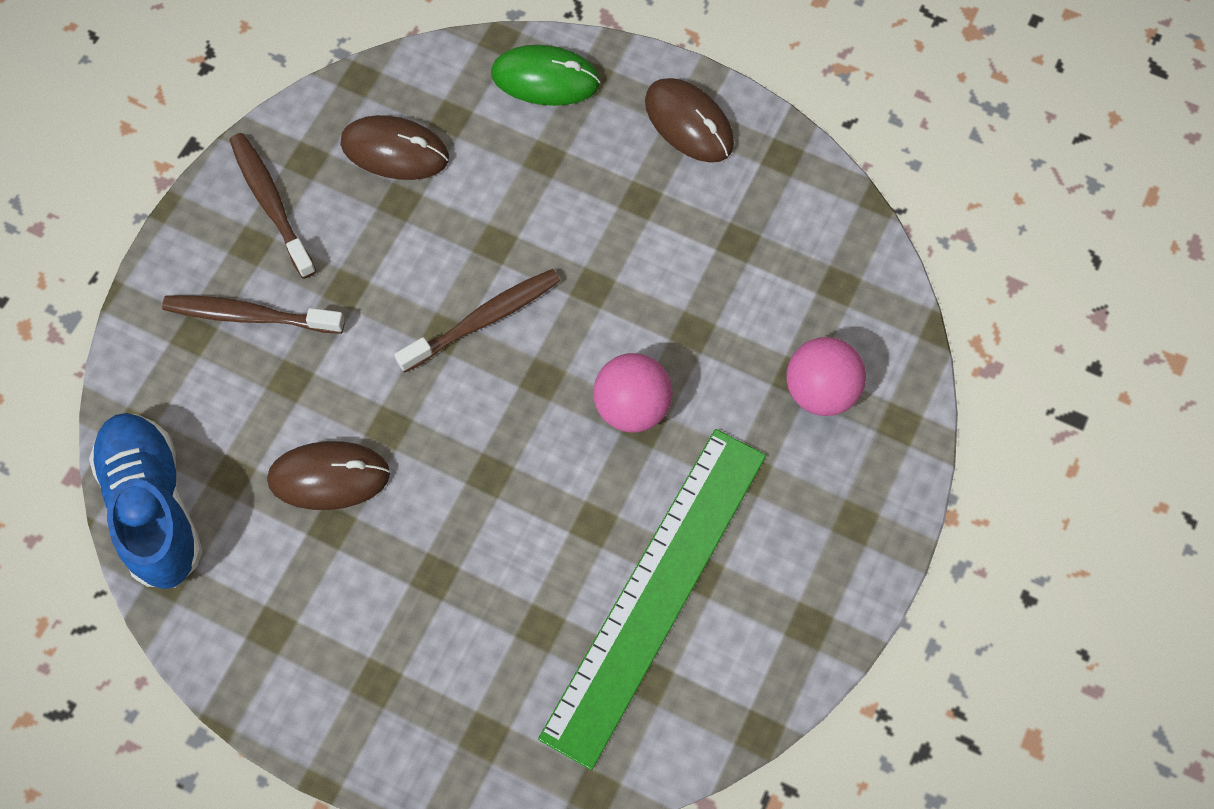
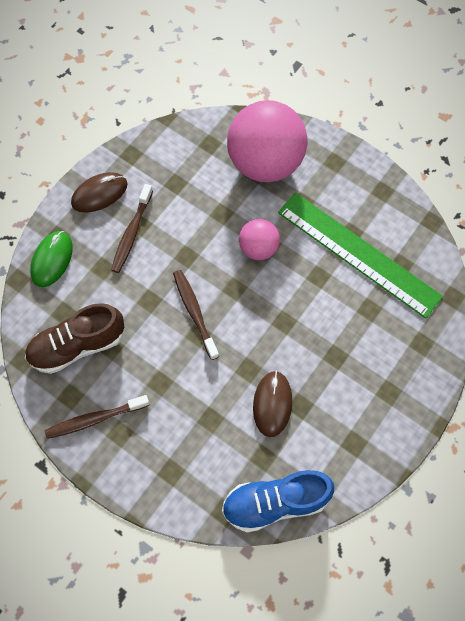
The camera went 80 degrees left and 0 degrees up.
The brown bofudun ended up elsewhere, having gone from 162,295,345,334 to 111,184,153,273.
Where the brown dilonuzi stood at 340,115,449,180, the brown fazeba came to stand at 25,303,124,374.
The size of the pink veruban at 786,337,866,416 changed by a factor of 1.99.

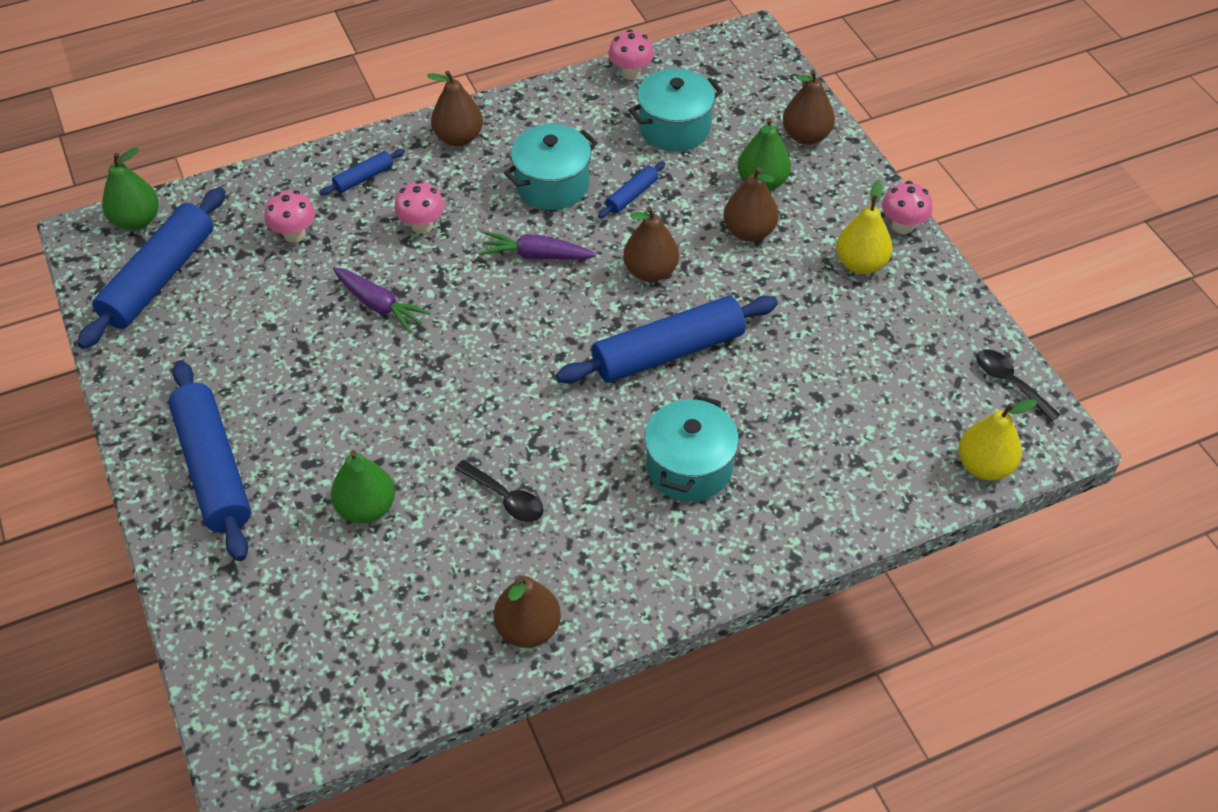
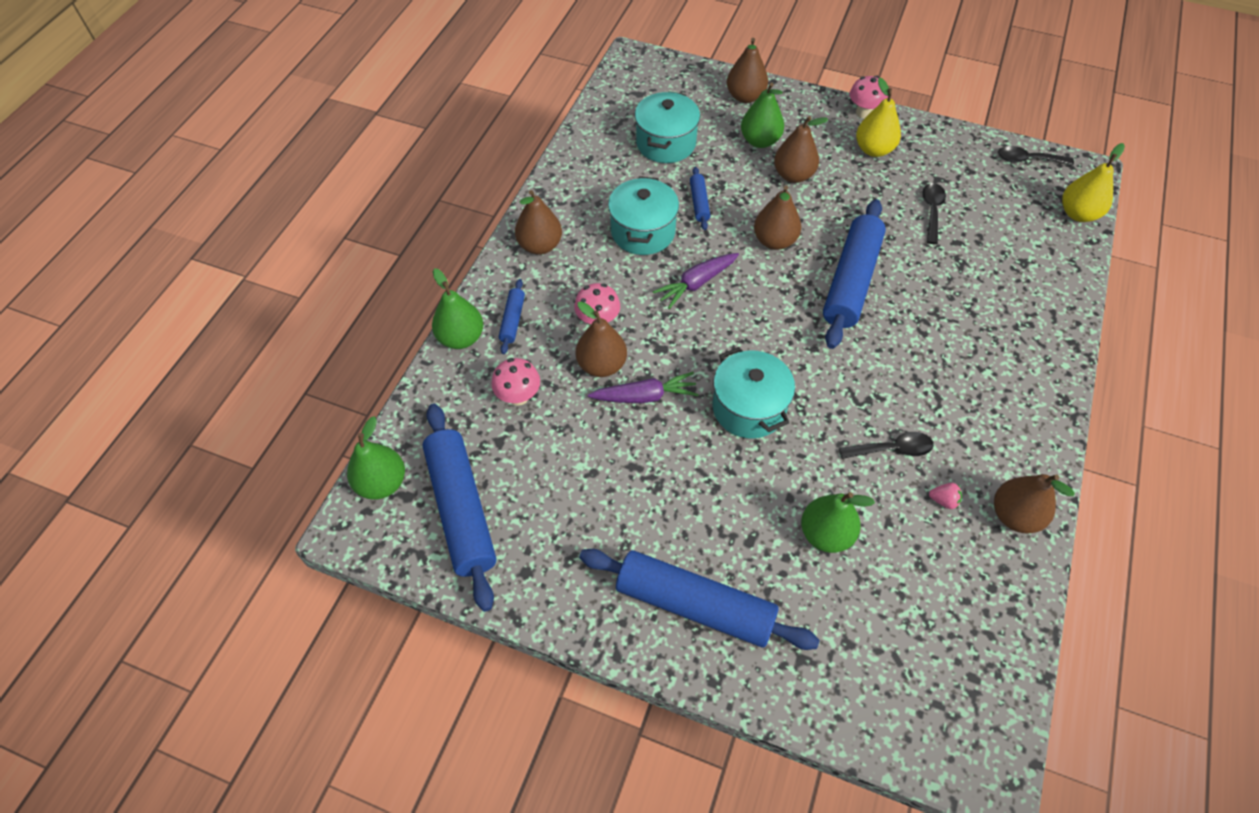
The camera went 45 degrees left and 5 degrees up.
The second view lost the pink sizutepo at 608,29,654,80.
The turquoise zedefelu ended up elsewhere, having gone from 645,395,739,502 to 713,347,795,439.
The second view gained the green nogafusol at 432,268,483,349.
The second view gained the brown nogafusol at 576,301,627,377.
The second view gained the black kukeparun at 922,183,946,244.
The second view gained the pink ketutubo at 929,483,962,509.

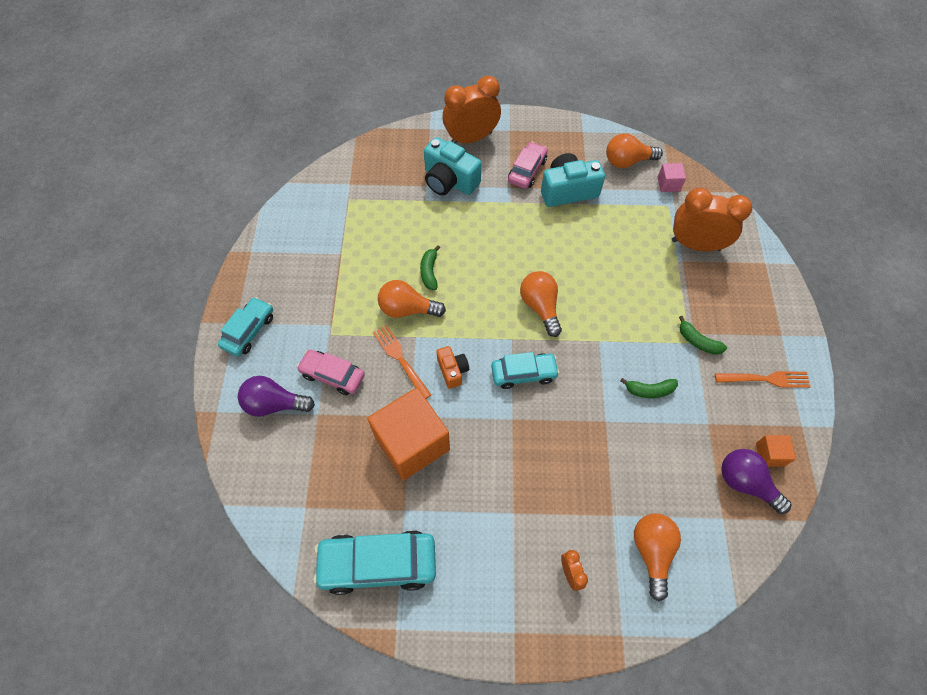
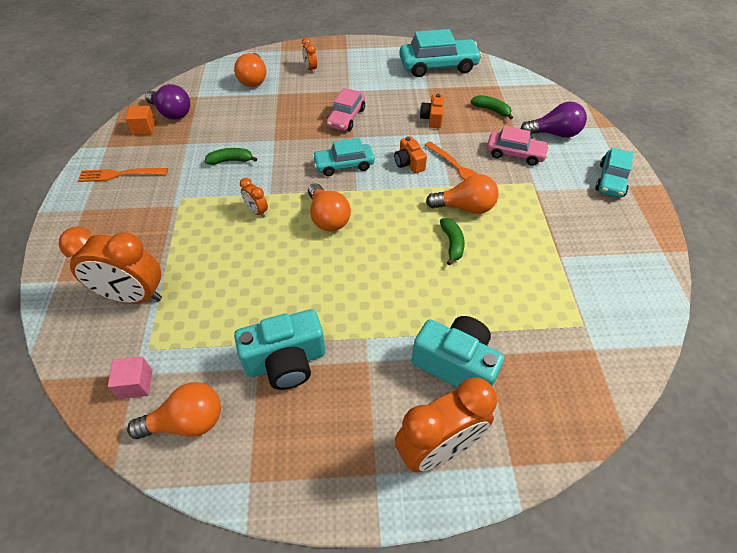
The camera went 175 degrees right and 10 degrees down.
Where the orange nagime stood at 368,388,450,480, the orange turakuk came to stand at 420,94,444,128.
The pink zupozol ended up elsewhere, having gone from 508,142,548,189 to 326,88,365,131.
The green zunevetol ended up elsewhere, having gone from 679,316,727,355 to 471,95,513,120.
The second view gained the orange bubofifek at 240,178,268,218.

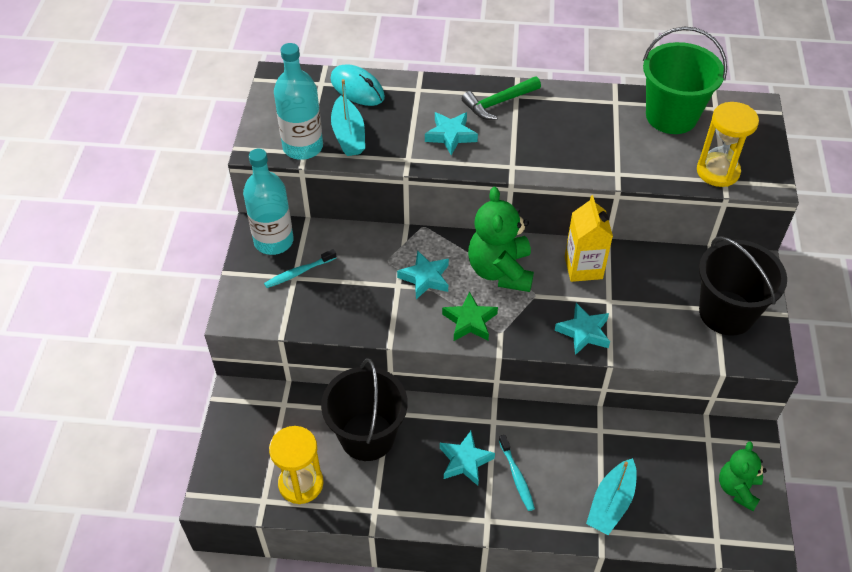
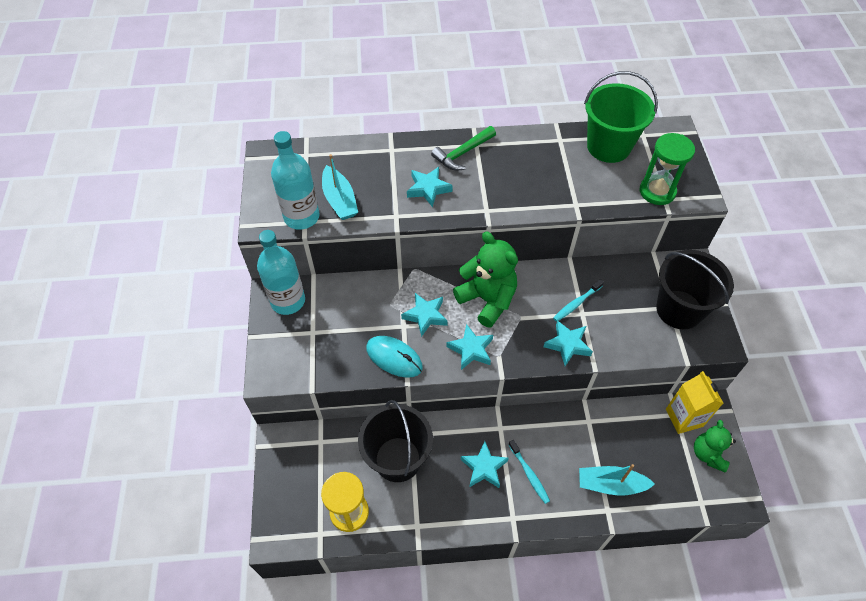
The camera went 10 degrees left and 5 degrees up.
The turquoise bofudun ended up elsewhere, having gone from 264,249,336,288 to 553,279,604,322.
The turquoise dilonuzi ended up elsewhere, having gone from 330,64,385,106 to 366,336,423,378.
What was the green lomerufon at 442,291,498,341 turned into the turquoise lomerufon at 446,324,493,370.
The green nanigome at 468,187,534,292 ended up facing another way, 150 degrees clockwise from before.
The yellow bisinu ended up elsewhere, having gone from 565,195,613,282 to 666,371,724,434.
The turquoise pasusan at 586,458,637,535 ended up facing another way, 75 degrees clockwise from before.
What was the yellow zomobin at 697,102,759,187 turned into the green zomobin at 640,133,695,205.

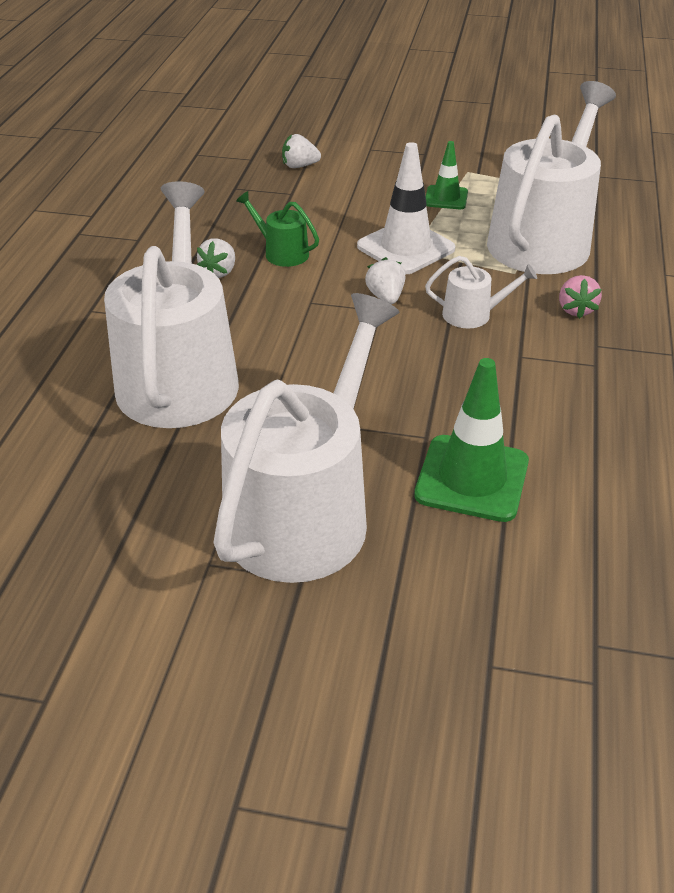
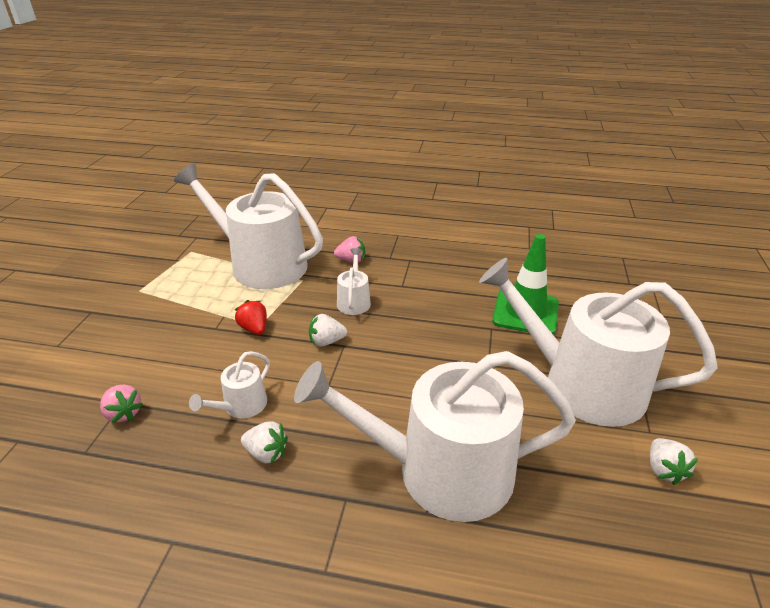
The camera went 90 degrees left and 5 degrees down.
What was the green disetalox at 236,191,319,267 turned into the white disetalox at 189,351,270,418.
The white ketutubo ended up elsewhere, having gone from 282,134,321,168 to 650,438,698,485.
Where the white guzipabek stood at 357,142,455,274, the red ketutubo came to stand at 235,300,267,335.
The second view lost the green guzipabek at 426,141,468,209.
The second view gained the pink ketutubo at 100,385,143,423.

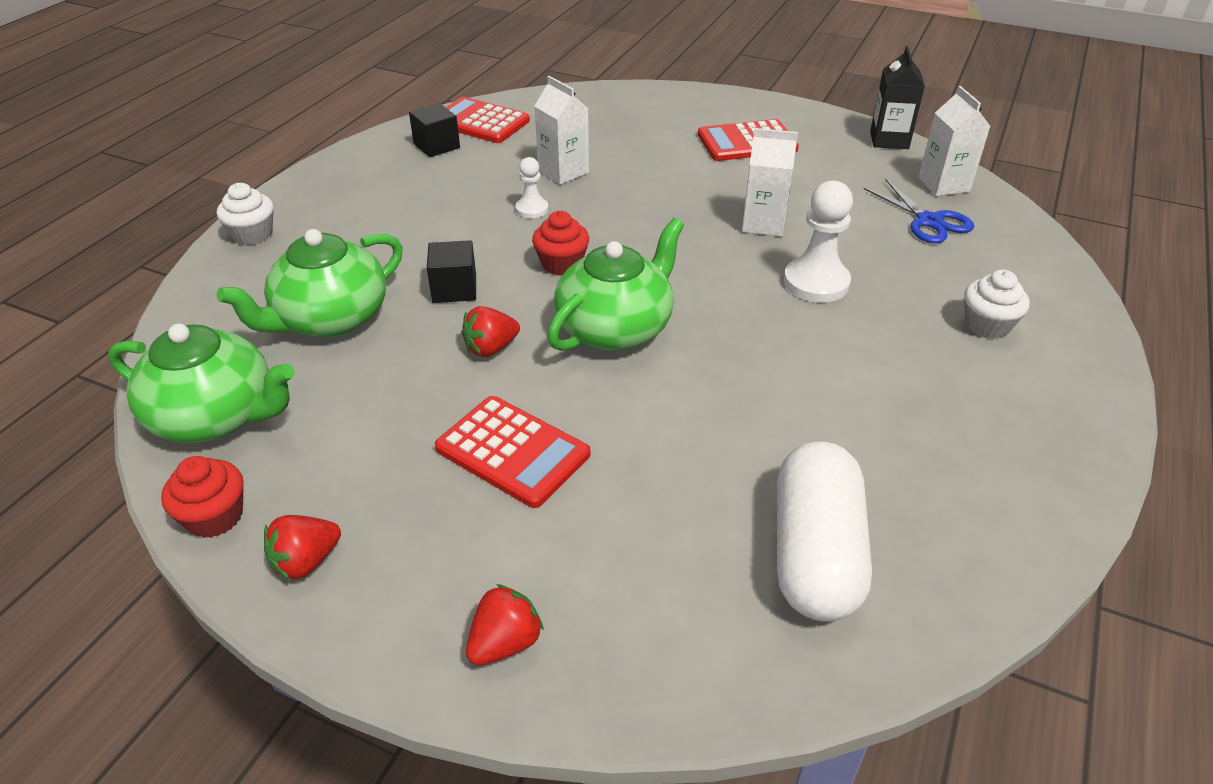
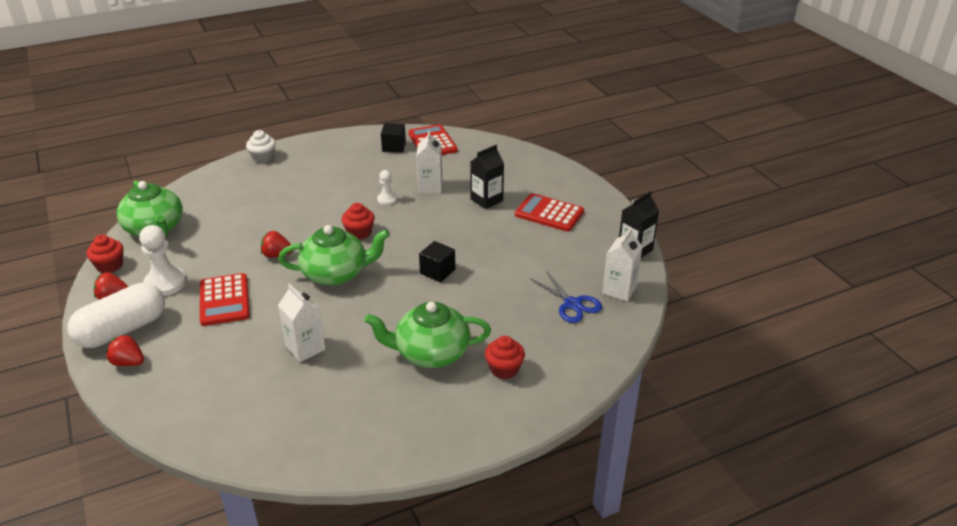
The camera went 40 degrees right and 5 degrees down.
The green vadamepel ended up elsewhere, having gone from 217,229,403,337 to 364,302,491,368.
The black nagime ended up elsewhere, having gone from 427,240,476,303 to 419,241,455,282.
The red ketutubo at 466,584,544,665 ended up facing another way, 150 degrees counterclockwise from before.
The white bisinu ended up elsewhere, having gone from 742,128,798,236 to 278,284,326,362.
The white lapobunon ended up elsewhere, having gone from 777,442,872,622 to 67,283,165,348.
The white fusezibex ended up elsewhere, having gone from 784,180,853,303 to 139,225,186,296.
The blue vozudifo at 863,179,974,243 ended up facing another way, 45 degrees counterclockwise from before.
What was the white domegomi at 964,270,1030,339 turned into the red domegomi at 485,336,525,379.
The second view gained the black bisinu at 470,145,504,209.

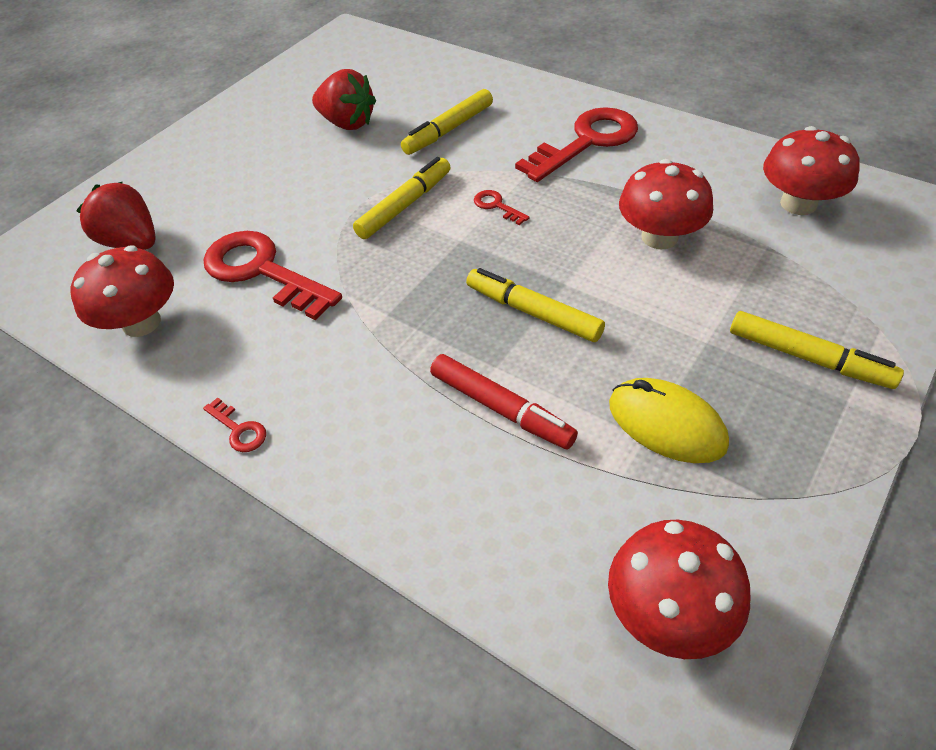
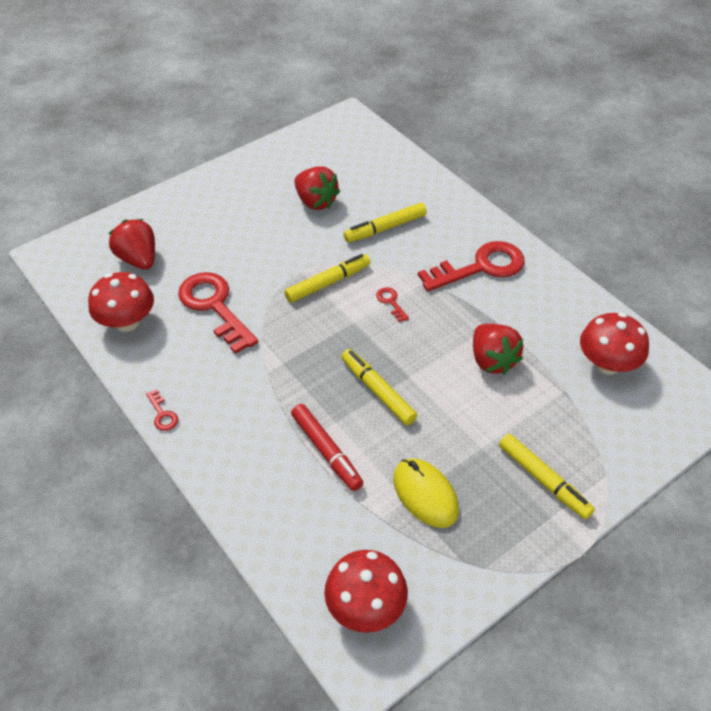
The camera went 15 degrees right and 0 degrees up.
Where the red sizutepo stood at 619,159,713,249, the red ketutubo came to stand at 473,324,523,375.

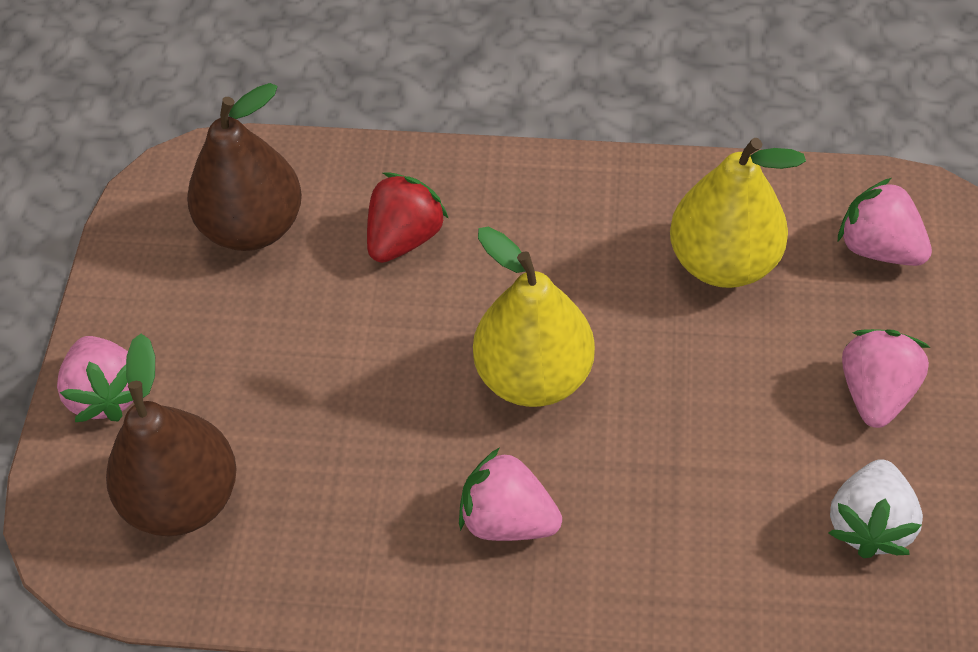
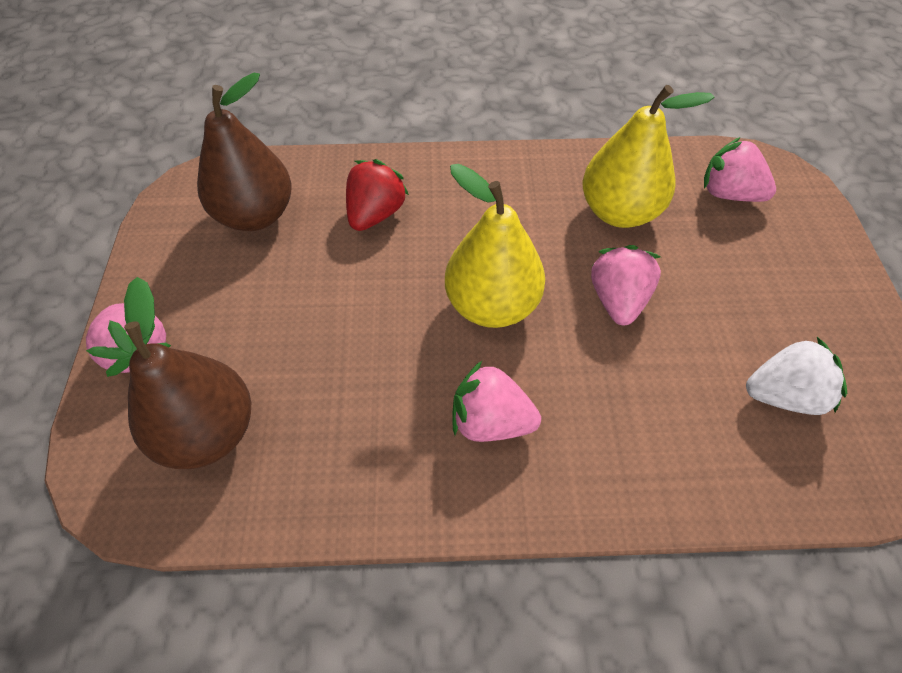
The camera went 10 degrees left and 0 degrees up.
The white ketutubo at 828,459,923,558 ended up facing another way, 105 degrees counterclockwise from before.
The pink ketutubo ended up elsewhere, having gone from 842,329,931,428 to 591,245,661,325.

